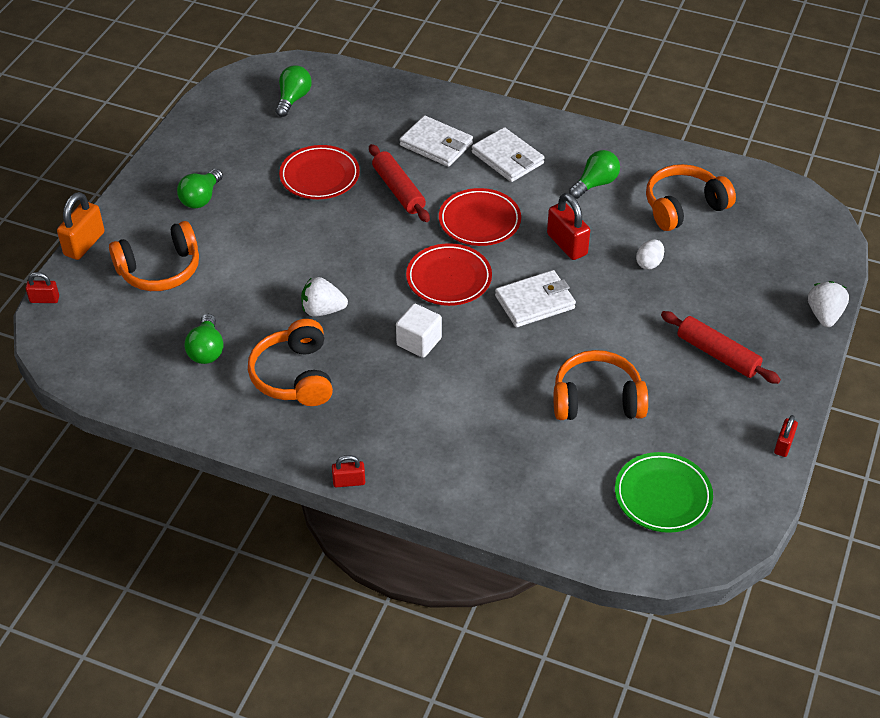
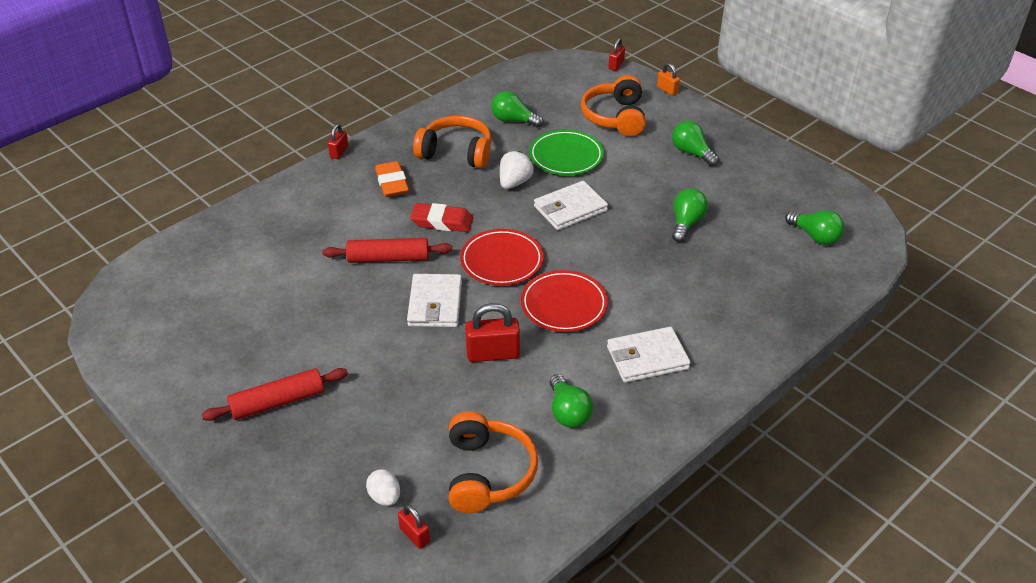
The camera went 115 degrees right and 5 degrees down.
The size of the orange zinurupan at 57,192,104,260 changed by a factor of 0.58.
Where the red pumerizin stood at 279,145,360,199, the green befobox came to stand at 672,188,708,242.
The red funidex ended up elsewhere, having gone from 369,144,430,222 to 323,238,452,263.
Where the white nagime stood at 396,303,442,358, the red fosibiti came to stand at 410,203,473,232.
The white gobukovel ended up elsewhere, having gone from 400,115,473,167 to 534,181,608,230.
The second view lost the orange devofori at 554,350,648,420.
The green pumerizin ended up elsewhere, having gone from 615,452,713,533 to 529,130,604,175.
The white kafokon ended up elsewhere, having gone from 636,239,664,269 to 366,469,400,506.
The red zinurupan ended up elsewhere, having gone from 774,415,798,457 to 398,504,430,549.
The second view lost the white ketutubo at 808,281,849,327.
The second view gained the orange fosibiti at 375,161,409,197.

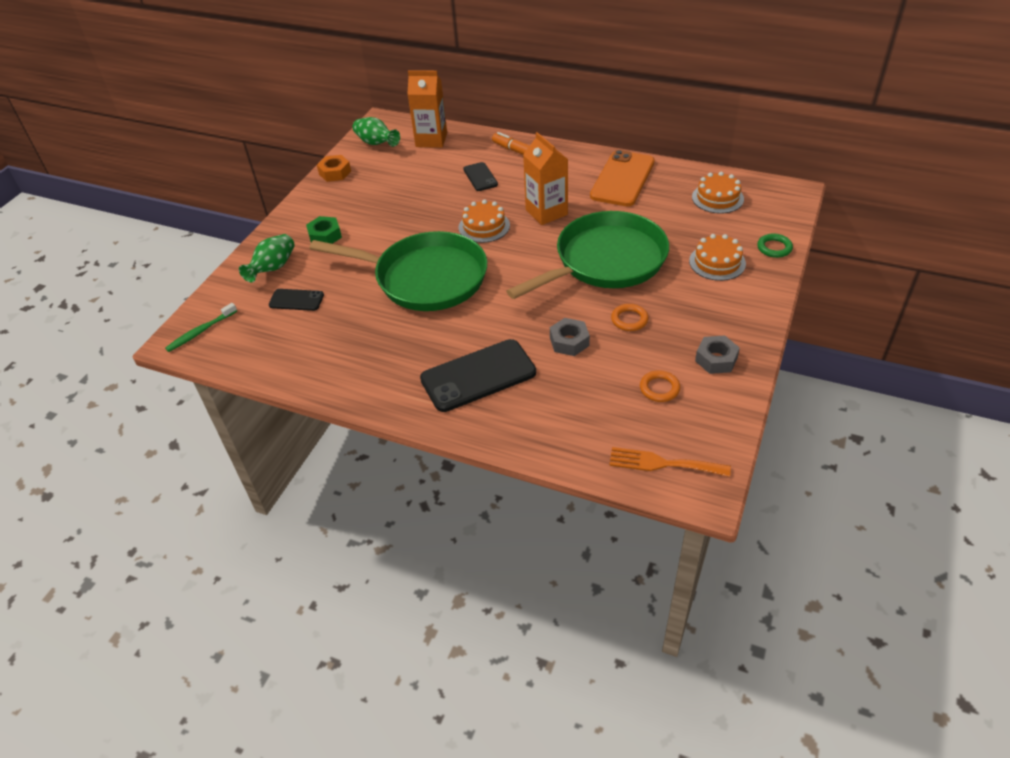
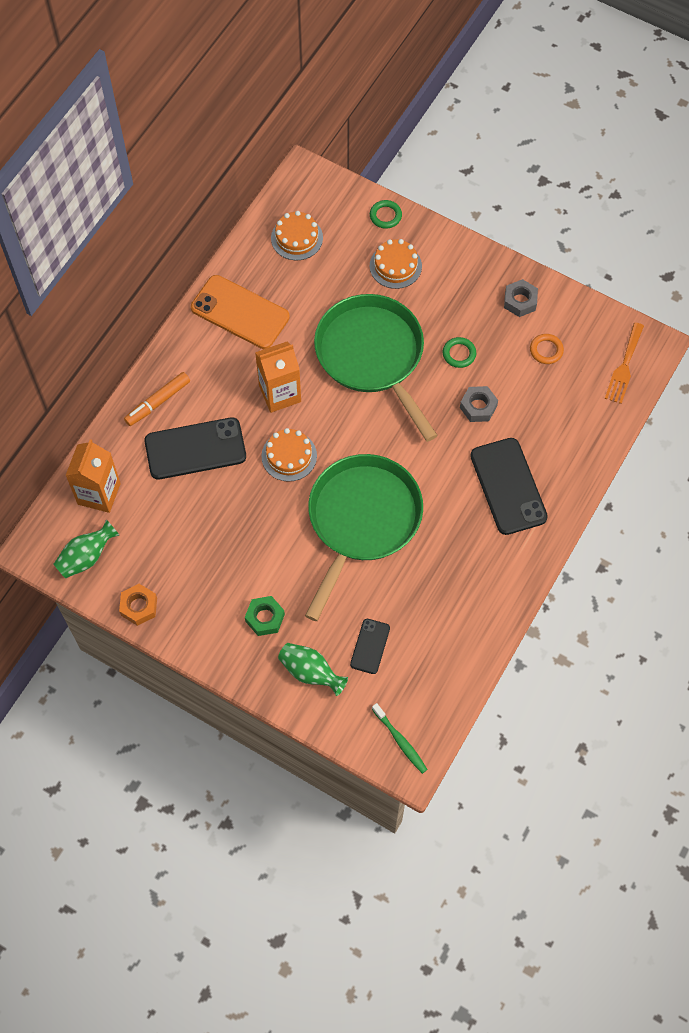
The camera went 85 degrees left and 20 degrees up.
The size of the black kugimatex at 463,162,498,191 changed by a factor of 1.90.
What was the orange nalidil at 611,304,649,331 turned into the green nalidil at 443,337,476,368.

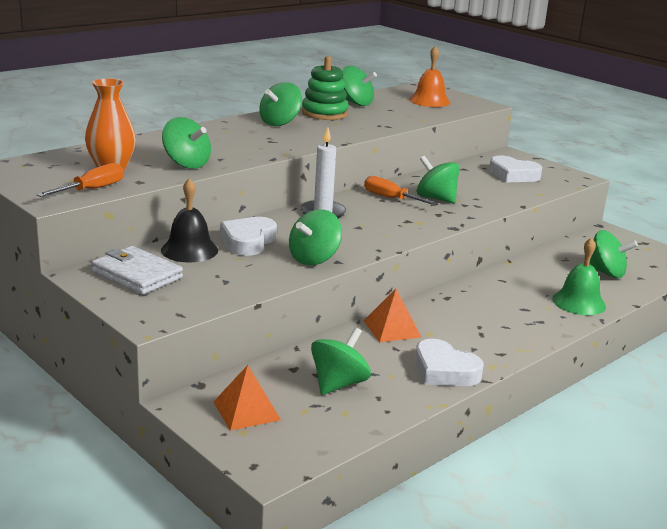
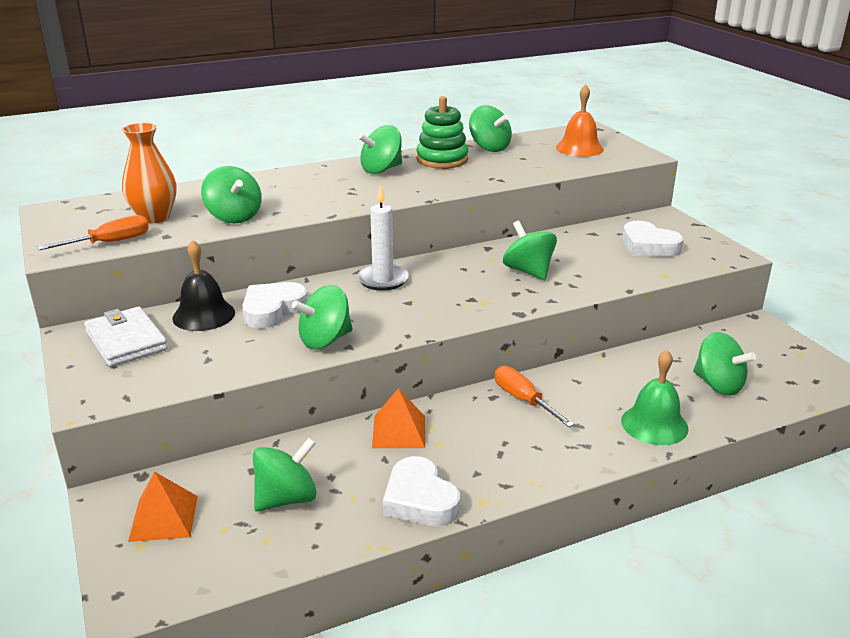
The camera went 20 degrees right and 5 degrees up.
The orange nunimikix ended up elsewhere, having gone from 364,176,439,205 to 495,366,575,427.

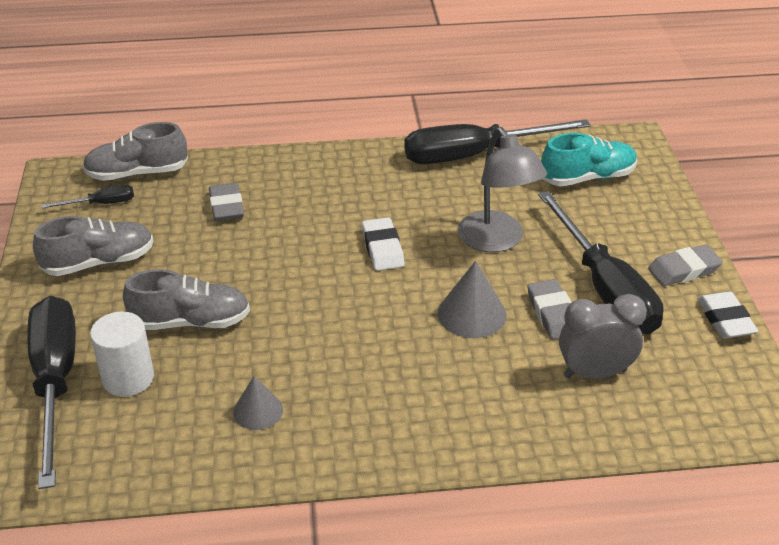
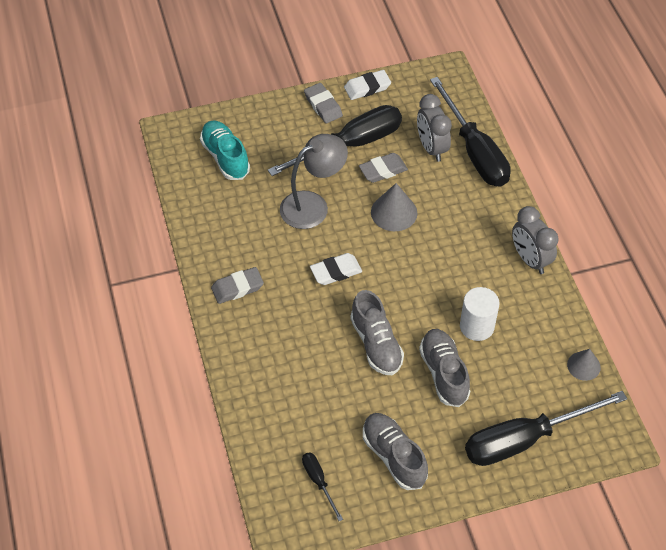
The camera went 100 degrees left and 15 degrees up.
The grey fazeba ended up elsewhere, having gone from 83,122,188,181 to 350,290,404,375.
The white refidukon ended up elsewhere, having gone from 90,311,154,397 to 460,287,500,341.
The grey fosibiti ended up elsewhere, having gone from 209,183,244,221 to 211,267,264,304.
The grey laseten ended up elsewhere, having gone from 233,376,283,430 to 567,349,601,381.
The black nunimikix ended up elsewhere, having gone from 404,119,591,164 to 430,77,511,187.
The second view gained the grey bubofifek at 512,206,559,274.

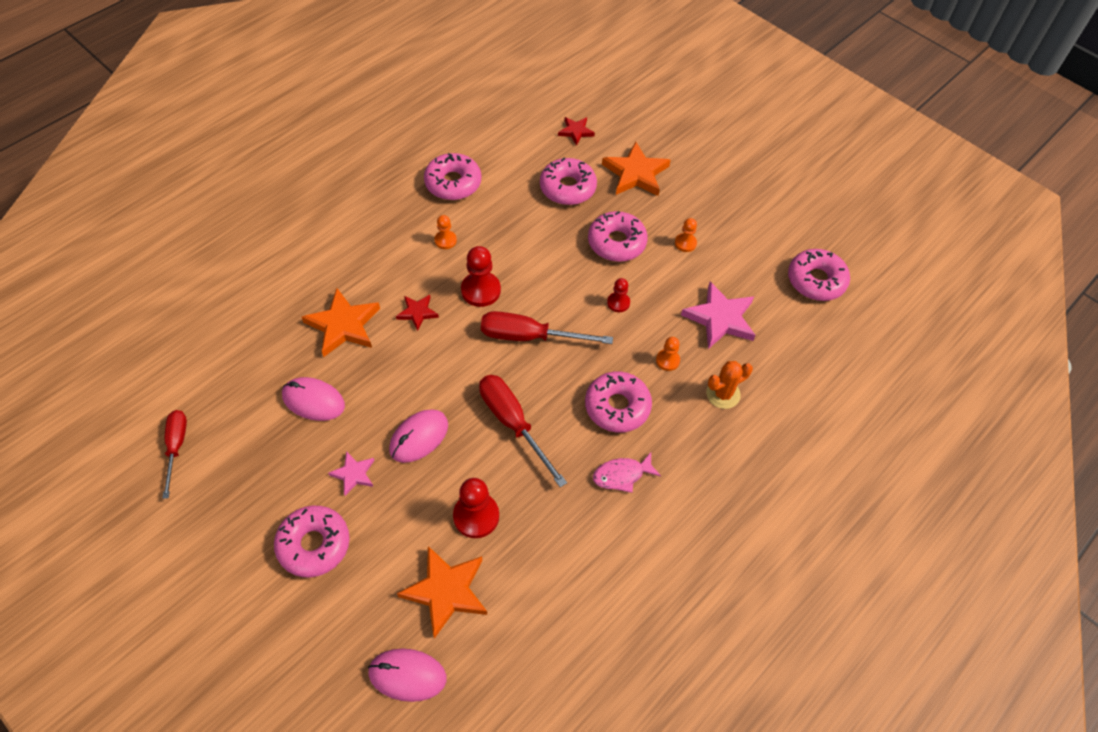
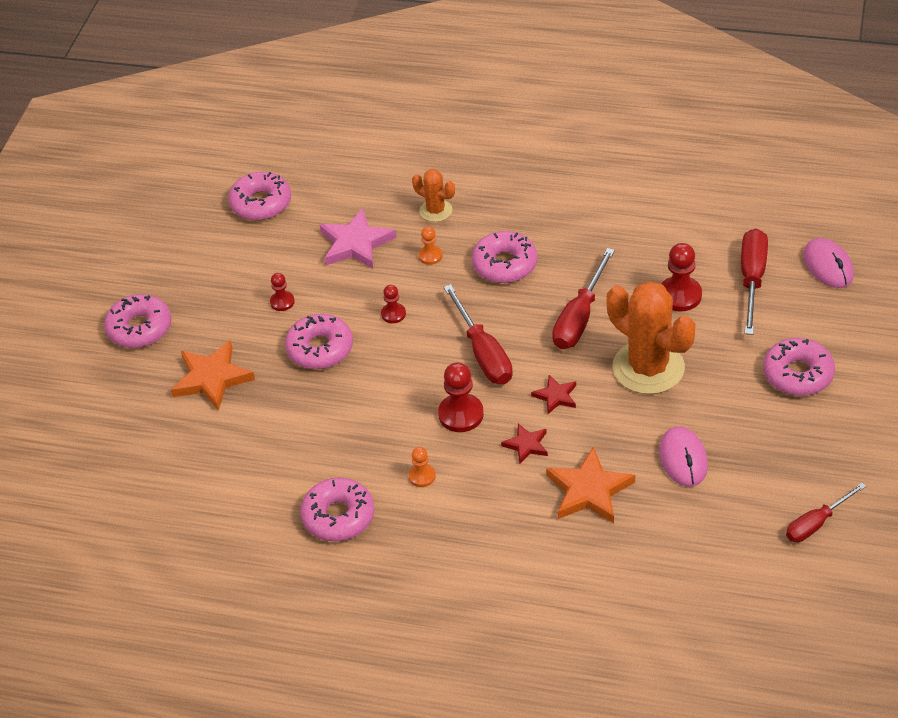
The camera went 115 degrees left and 10 degrees down.
The second view lost the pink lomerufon at 328,451,375,496.
Where the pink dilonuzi stood at 389,409,448,463, the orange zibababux came to stand at 607,281,696,394.
Where the orange lomerufon stood at 397,546,487,639, the red nunimikix came to stand at 741,229,768,335.
The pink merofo ended up elsewhere, having gone from 540,158,597,205 to 104,294,171,348.
The red lomerufon ended up elsewhere, having gone from 558,117,595,146 to 531,375,576,414.
The second view lost the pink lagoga at 593,452,661,493.
What was the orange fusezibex at 675,218,697,252 turned into the red fusezibex at 270,273,295,311.

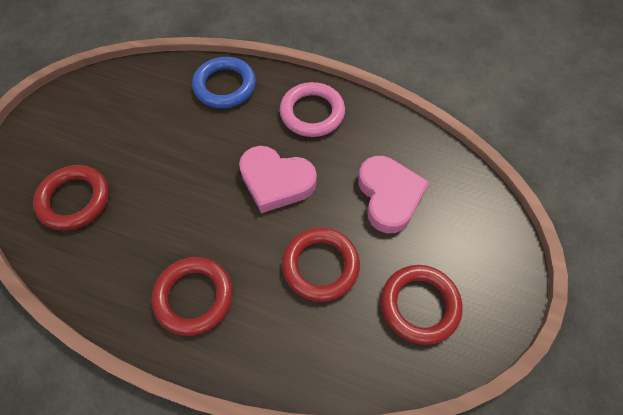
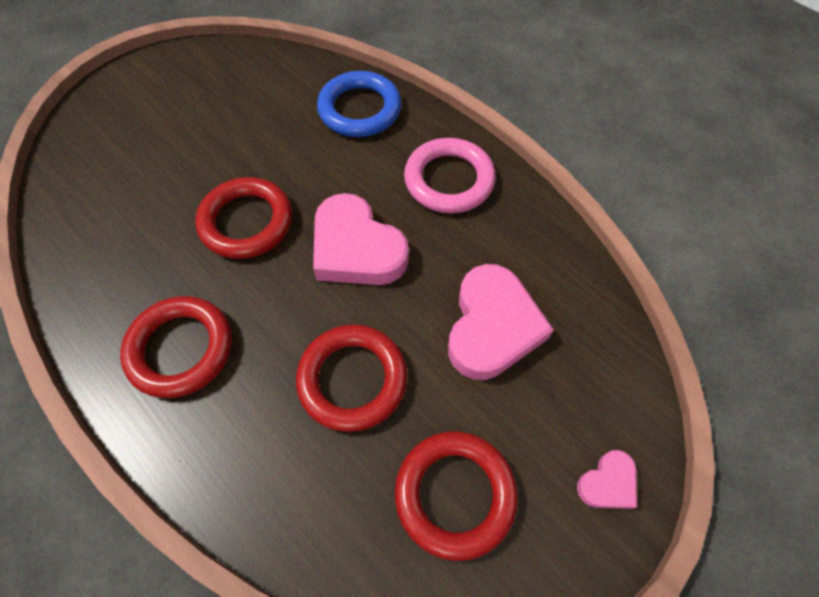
The camera went 25 degrees right and 0 degrees up.
The red nalidil ended up elsewhere, having gone from 33,165,109,230 to 195,177,292,259.
The second view gained the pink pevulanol at 577,450,637,509.

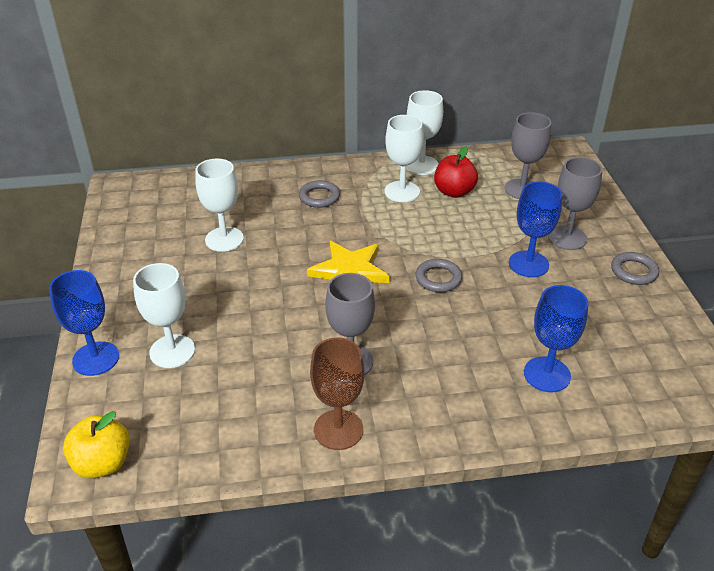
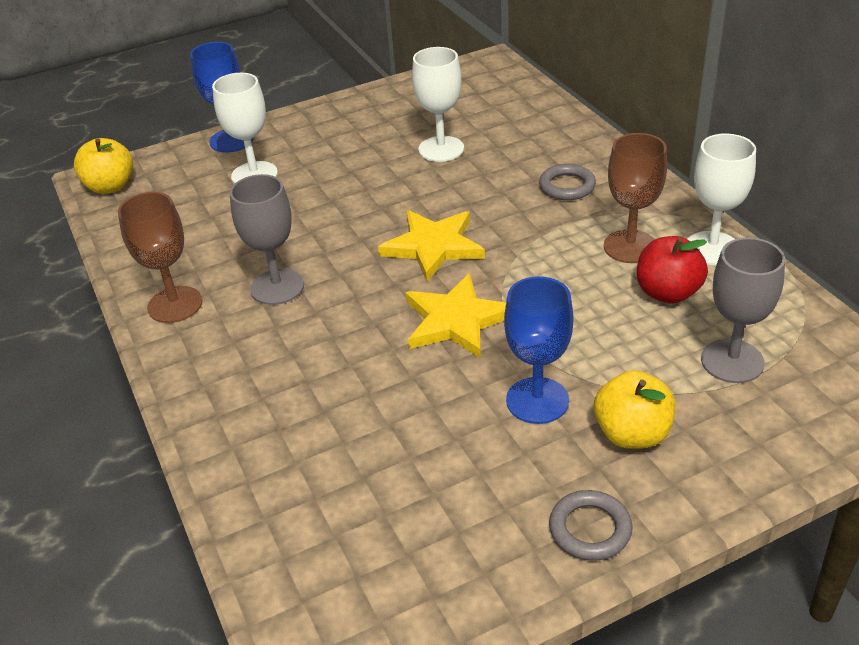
The camera went 75 degrees right and 0 degrees up.
What was the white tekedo at 384,115,424,202 turned into the brown tekedo at 604,133,667,263.
Where the grey nalidil stood at 415,259,462,292, the yellow lomerufon came to stand at 405,273,506,359.
The second view lost the blue tekedo at 524,285,588,392.
Where the grey tekedo stood at 548,157,602,250, the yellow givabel came to stand at 594,370,676,449.

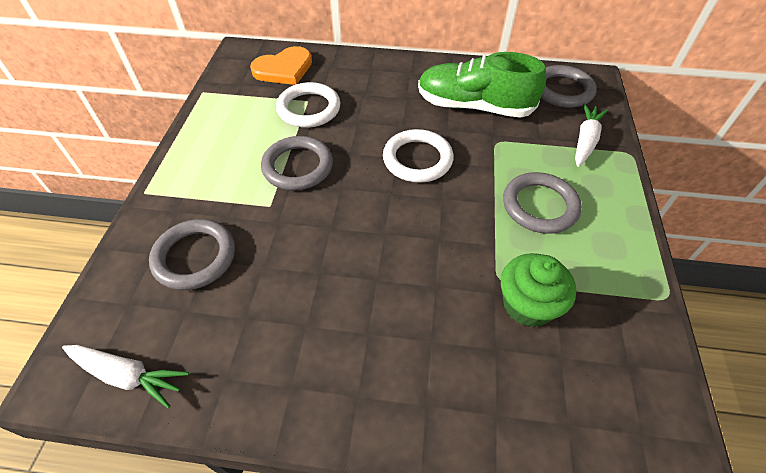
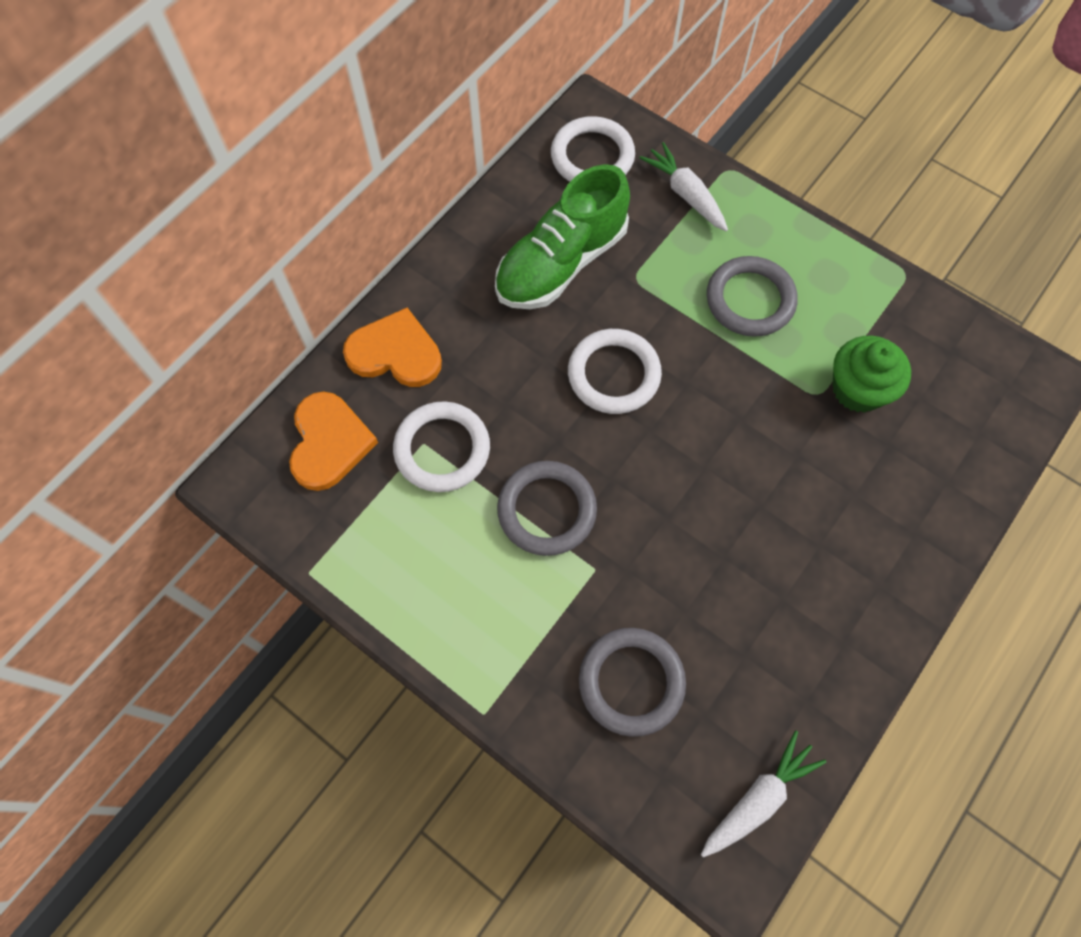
The camera went 60 degrees left and 15 degrees up.
What was the grey nalidil at 541,65,597,108 turned into the white nalidil at 551,116,635,182.
The second view gained the orange pevulanol at 343,308,442,387.

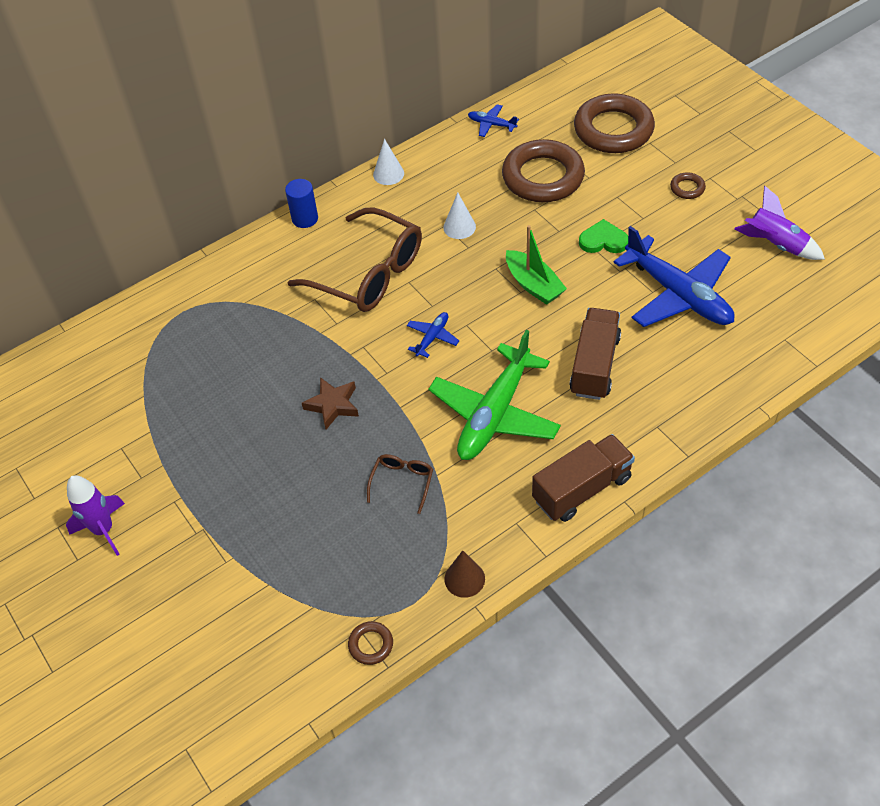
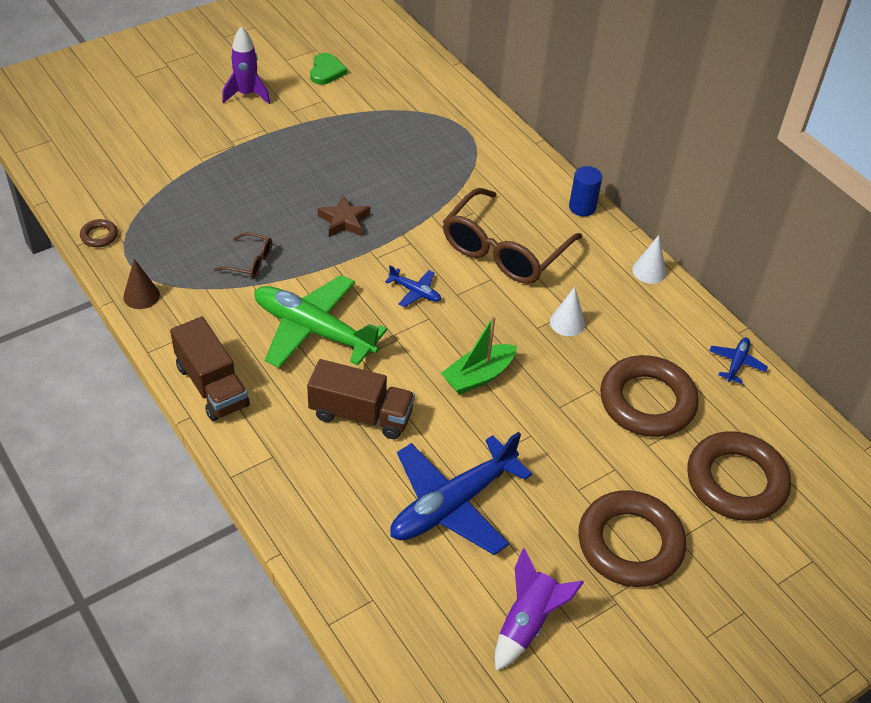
The camera went 85 degrees right and 5 degrees down.
The green pevulanol ended up elsewhere, having gone from 579,219,628,253 to 310,53,348,85.
The size of the brown nalidil at 670,172,706,199 changed by a factor of 2.41.

